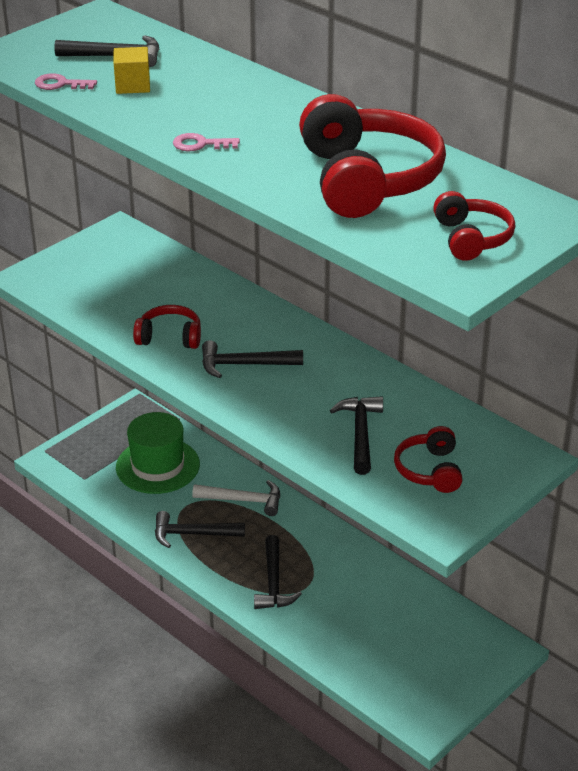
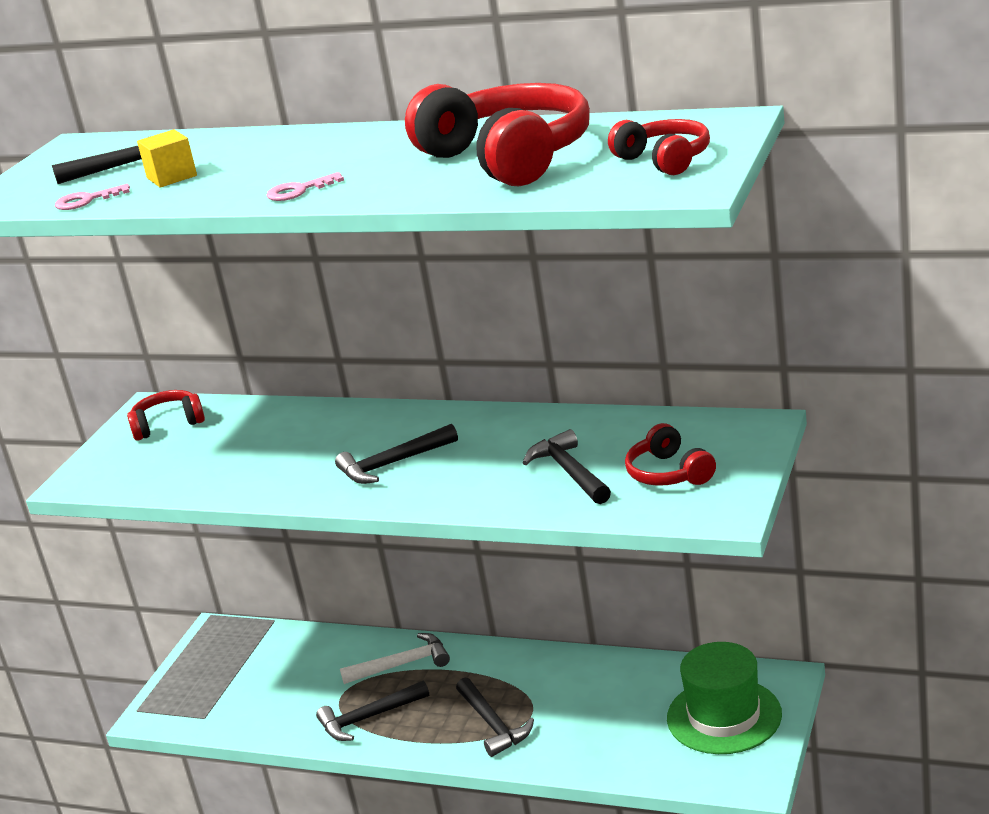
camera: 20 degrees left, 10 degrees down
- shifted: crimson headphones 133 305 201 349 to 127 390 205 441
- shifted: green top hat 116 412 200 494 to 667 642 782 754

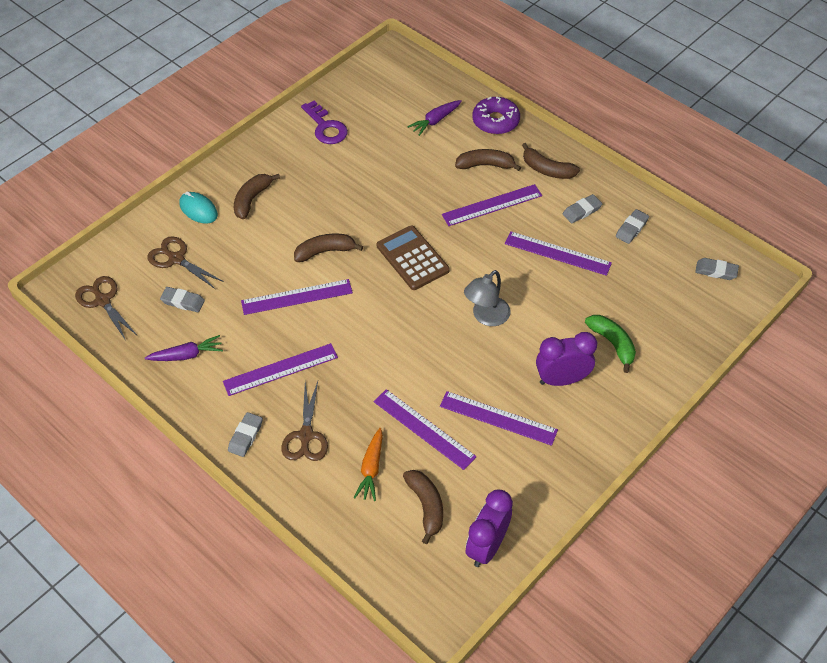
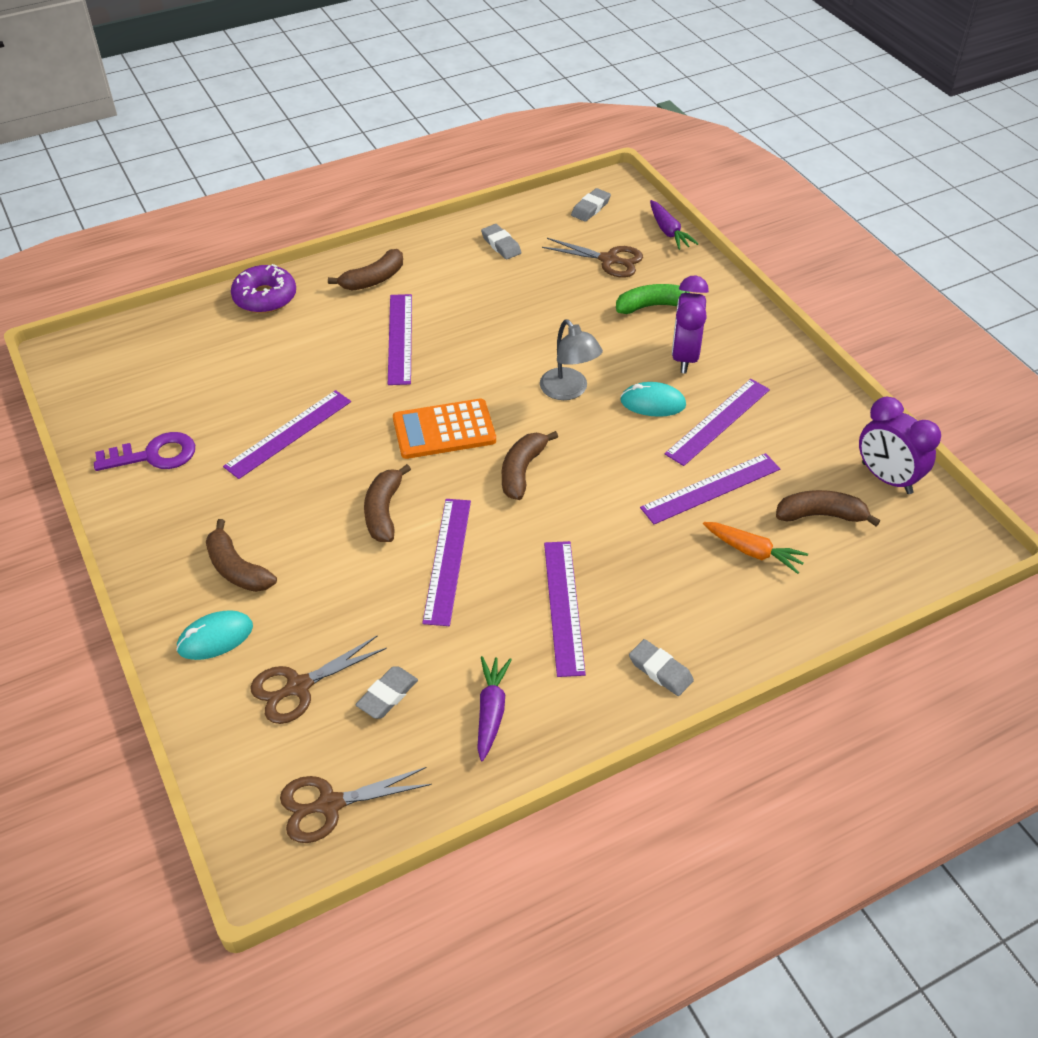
camera: 70 degrees left, 5 degrees down
- shifted: violet toy carrot 408 100 462 136 to 650 200 699 250
- shifted: dark brown banana fruit 455 149 521 171 to 502 431 558 500
- gone: gray pencil eraser 563 194 603 223
- repainted: dark brown calculator 377 226 450 290 to orange-coloured calculator 393 399 496 459
- shifted: violet straightedge 505 231 612 276 to 223 390 351 479
- shifted: dark brown pair of scissors 281 381 328 461 to 542 238 643 278
- new: aqua PC mouse 620 382 686 417

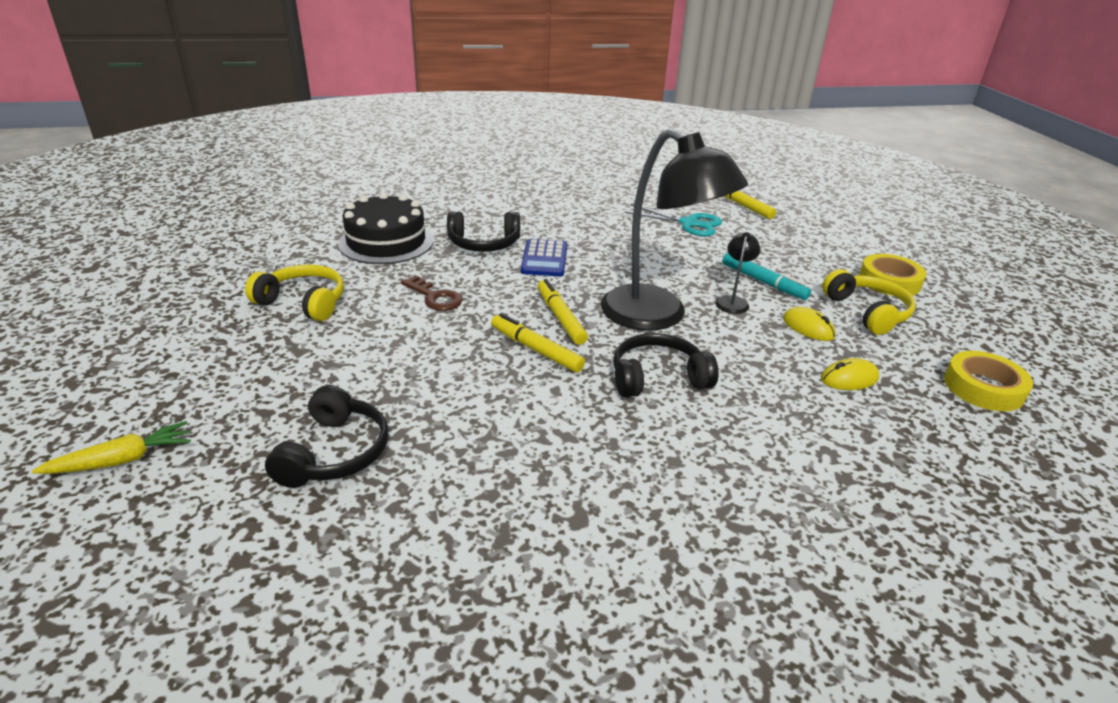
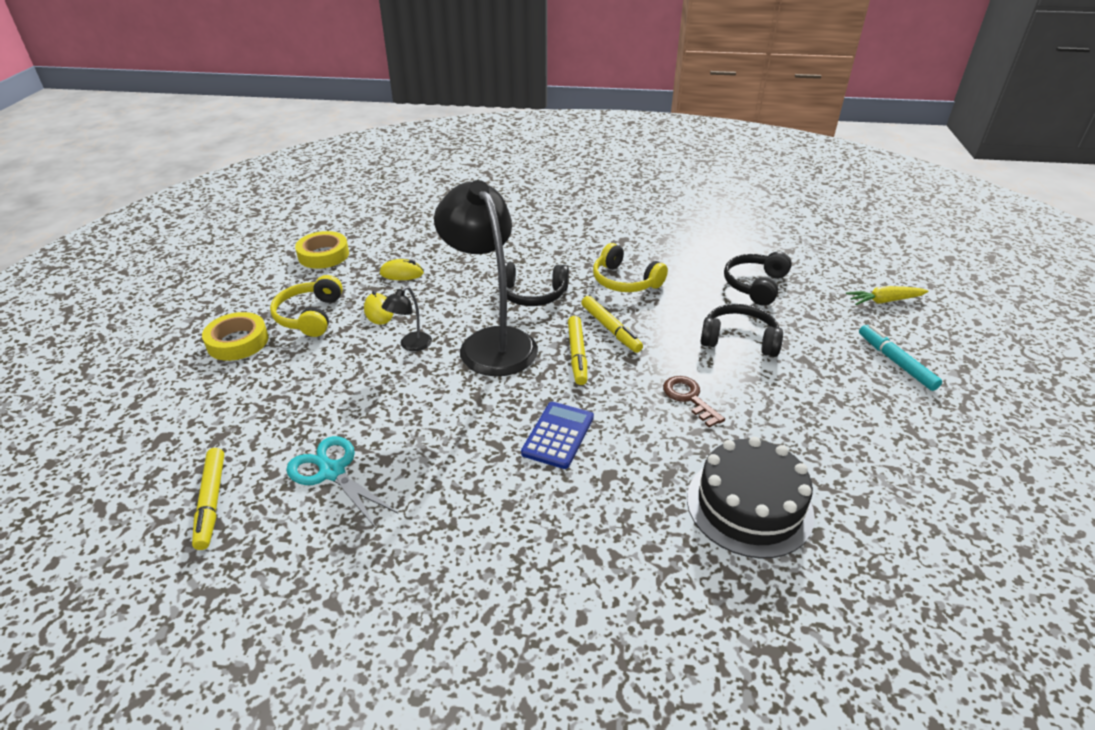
camera: 160 degrees left, 5 degrees up
- shifted: ebony headphones 447 211 520 252 to 700 304 783 357
- shifted: aqua marker 723 253 811 300 to 859 325 942 391
- shifted: golden headphones 245 265 344 321 to 593 243 668 292

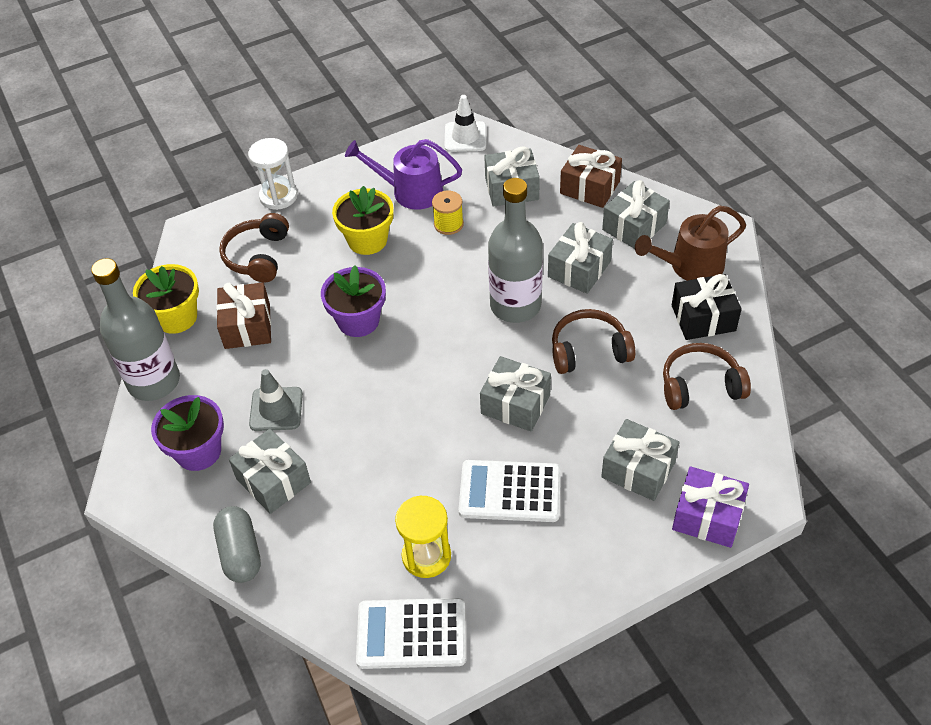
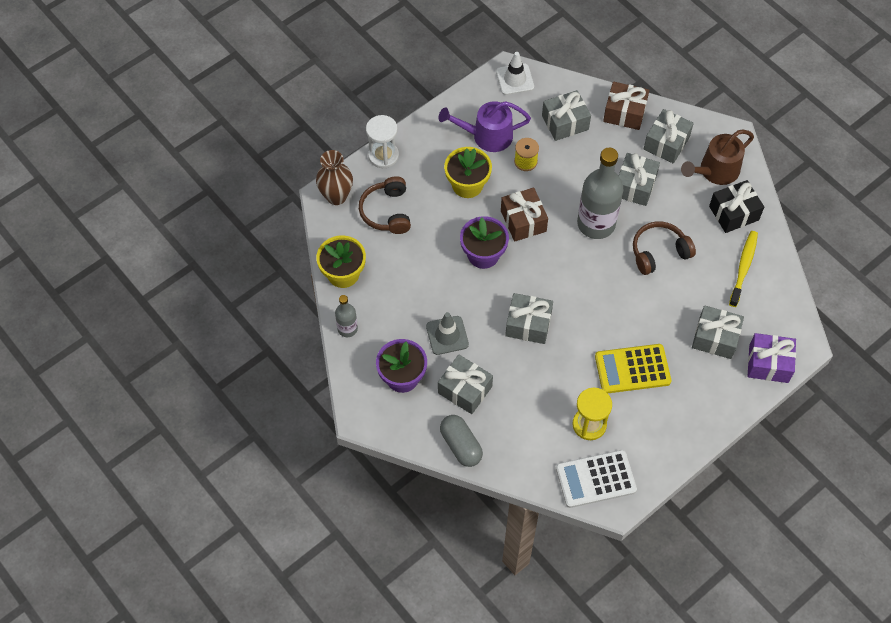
camera: 15 degrees left, 10 degrees up
- scaled: gray bottle 91 258 180 401 = 335 295 358 337 x0.50
- shifted: dark brown wrapped gift 216 282 271 349 to 501 188 548 242
- swapped: dark brown headphones 663 343 751 410 to golden dental brush 729 231 758 307
- shifted: gray wrapped gift 480 356 551 431 to 505 293 553 344
- repainted: snow-white calculator 458 460 561 522 to golden calculator 595 344 671 393
- new: dark brown vase 316 150 353 205

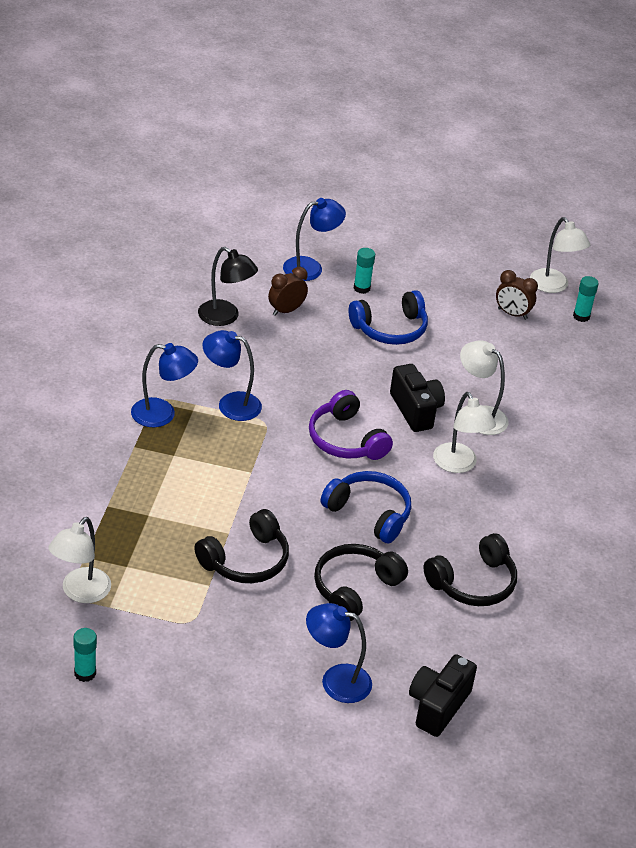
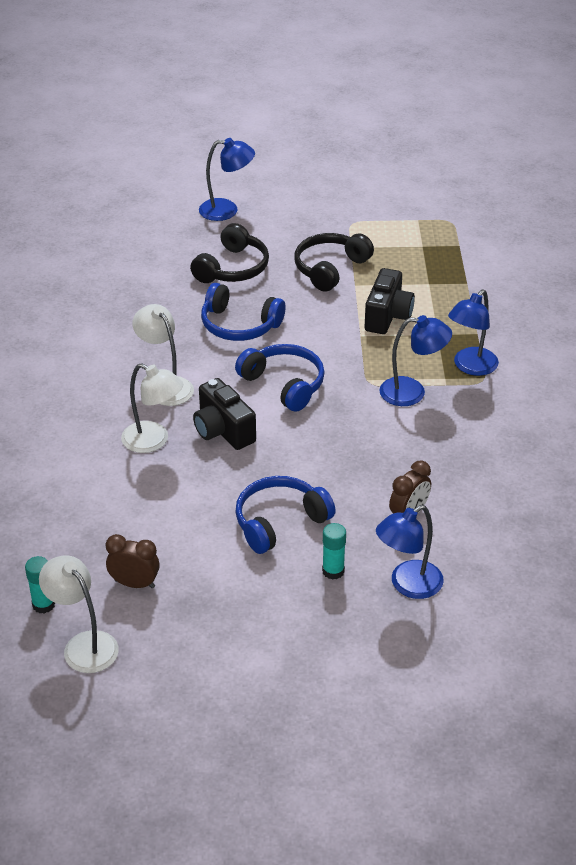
camera: 170 degrees right, 0 degrees up
- gone: ebony desk lamp 198 247 258 326
- rotated: blue desk lamp 131 343 198 427 = 448 289 499 376 45 degrees counterclockwise
- repainted: violet headphones 309 390 393 460 to blue headphones 235 344 325 412
- gone: snow-white desk lamp 49 517 111 603
- gone: ebony headphones 423 533 517 606
- gone: aqua glue 74 628 97 682
- shifted: ebony camera 409 654 477 737 to 365 268 415 334

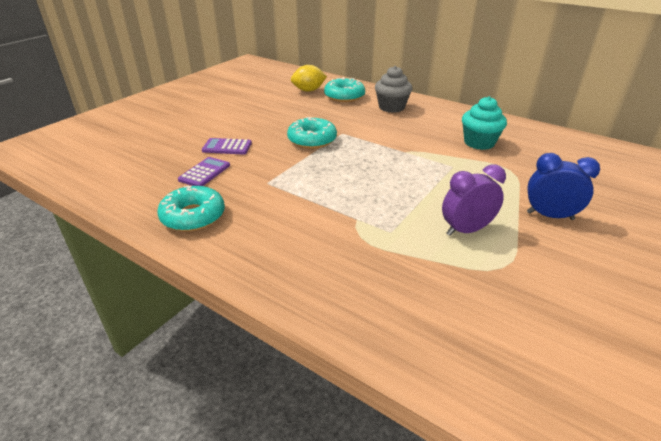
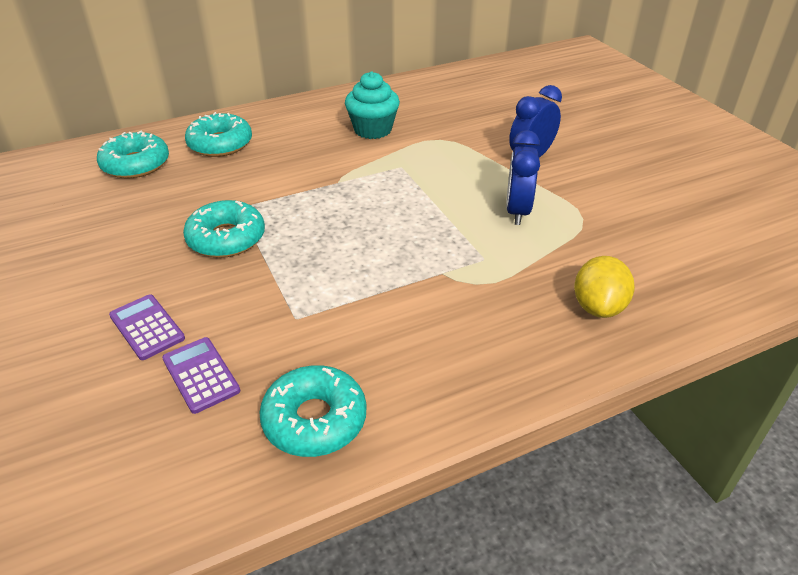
camera: 60 degrees left, 5 degrees up
- shifted: golden citrus fruit 291 65 327 92 to 574 256 635 318
- swapped: gray fairy cake 375 66 412 113 to aqua donut 185 112 252 157
- rotated: violet calculator 202 138 252 155 = 109 294 185 360 105 degrees clockwise
- repainted: violet clock 442 164 506 236 to blue clock 506 130 540 225

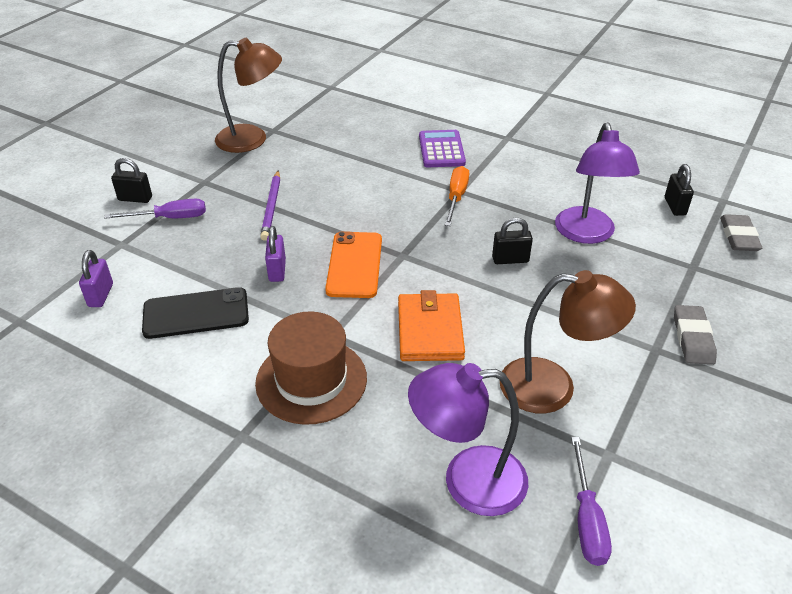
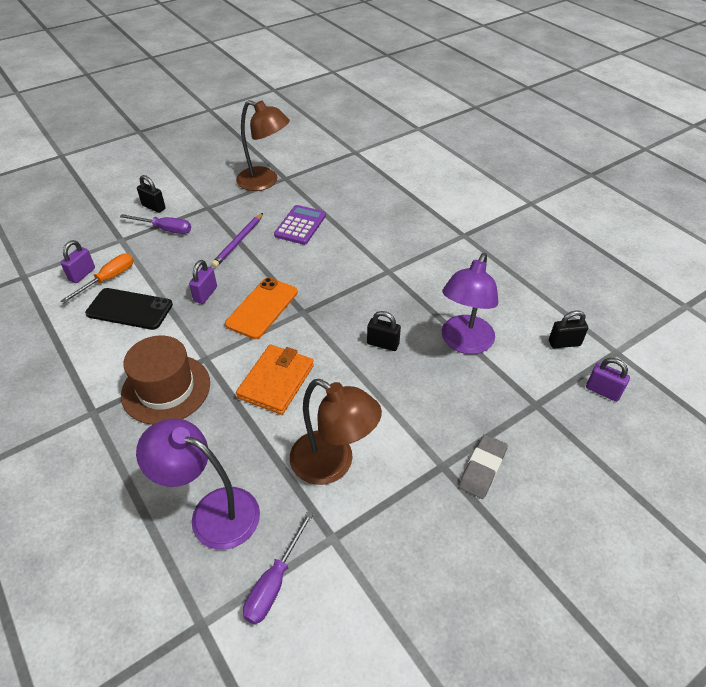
camera: 25 degrees right, 5 degrees up
- shifted: violet calculator 419 130 466 167 to 274 205 326 245
- rotated: ebony padlock 665 164 694 216 = 549 311 588 349 60 degrees clockwise
- shifted: orange-coloured screwdriver 445 166 469 226 to 61 253 134 303
- swapped: gray pencil eraser 720 214 763 251 to violet padlock 586 358 630 402

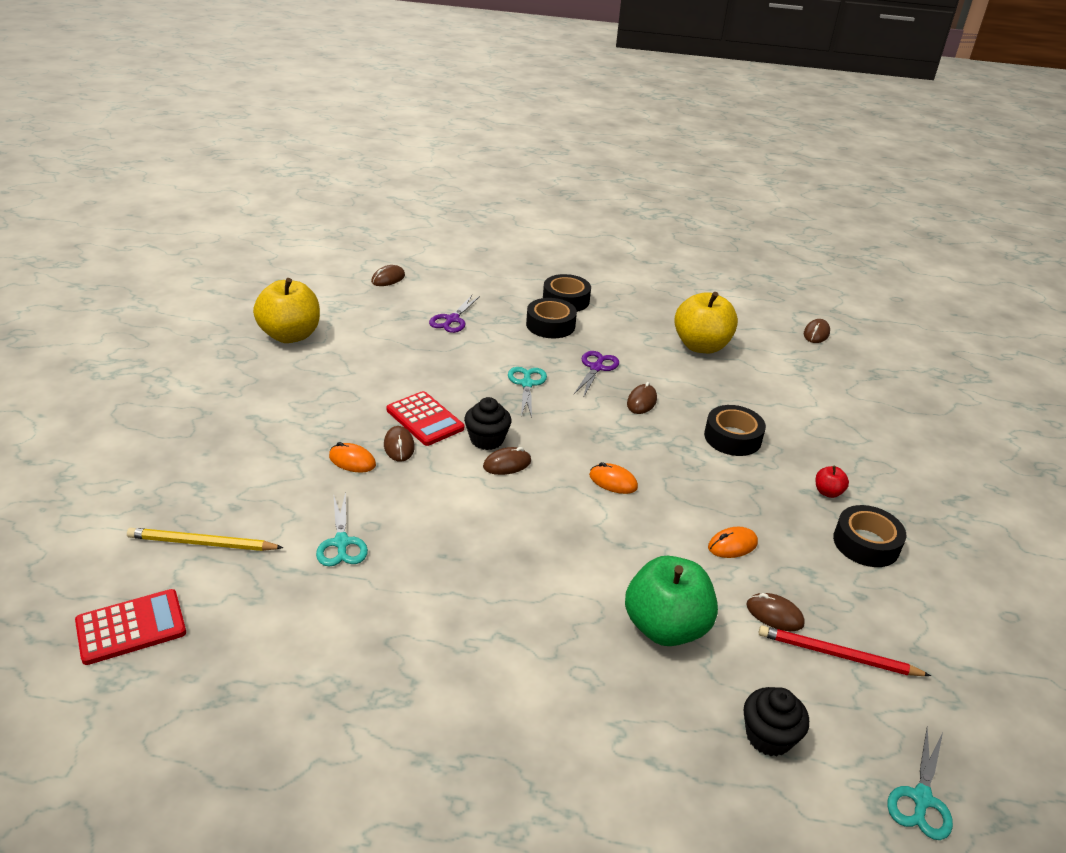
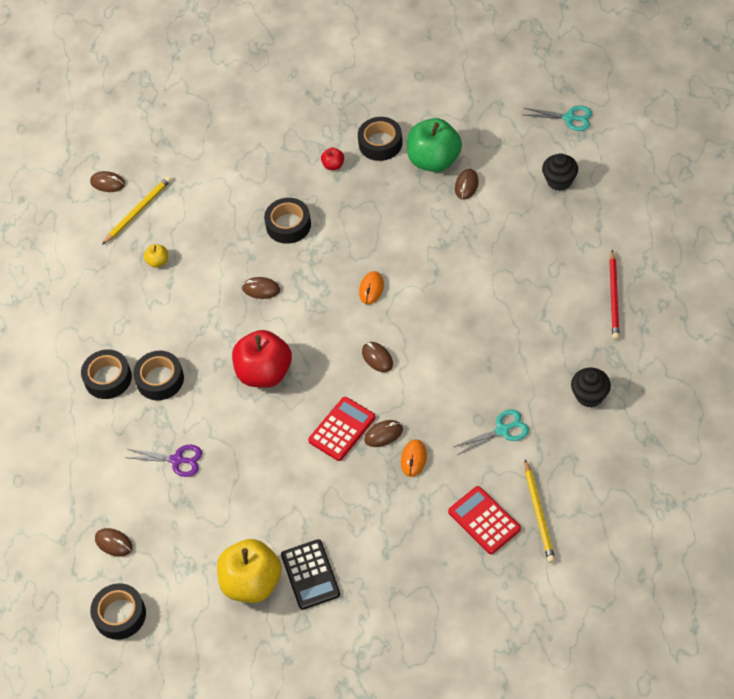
camera: 95 degrees left, 20 degrees up
- scaled: golden apple 674 292 738 353 = 144 244 168 268 x0.43
- gone: violet pair of scissors 574 351 619 398
- swapped: aqua pair of scissors 508 367 547 418 to crimson apple 232 330 292 388
- shifted: ebony fairy cake 464 397 512 450 to 571 368 611 407
- gone: orange-coloured PC mouse 708 527 758 558
- shifted: green apple 625 556 718 646 to 407 118 462 172
- shifted: crimson calculator 75 589 186 665 to 448 486 521 554
- shifted: crimson wooden pencil 759 625 931 676 to 609 250 620 340
- new: golden wooden pencil 102 176 172 245
- new: ebony calculator 281 539 340 610
- new: ebony tape 90 583 146 640

